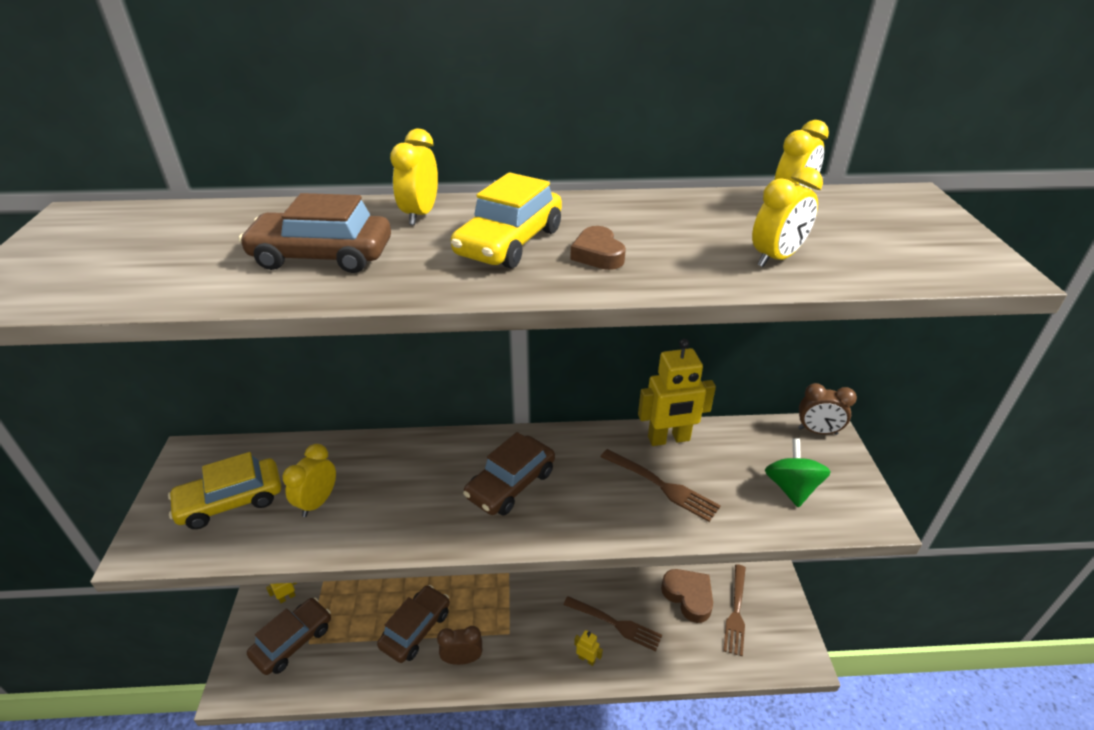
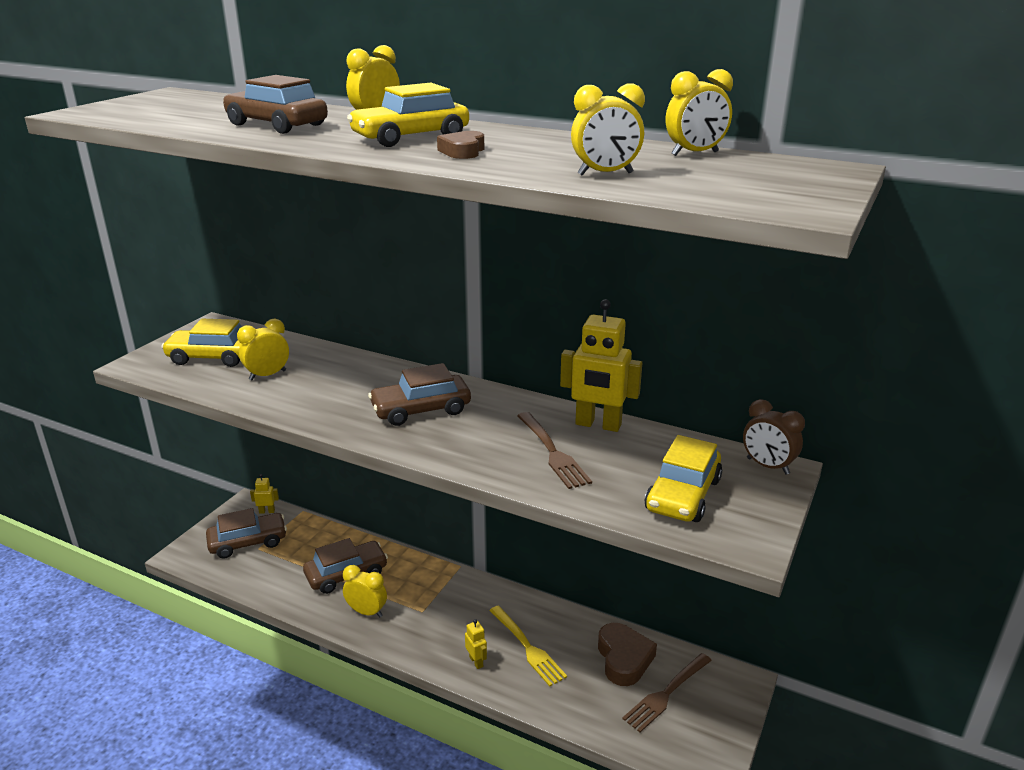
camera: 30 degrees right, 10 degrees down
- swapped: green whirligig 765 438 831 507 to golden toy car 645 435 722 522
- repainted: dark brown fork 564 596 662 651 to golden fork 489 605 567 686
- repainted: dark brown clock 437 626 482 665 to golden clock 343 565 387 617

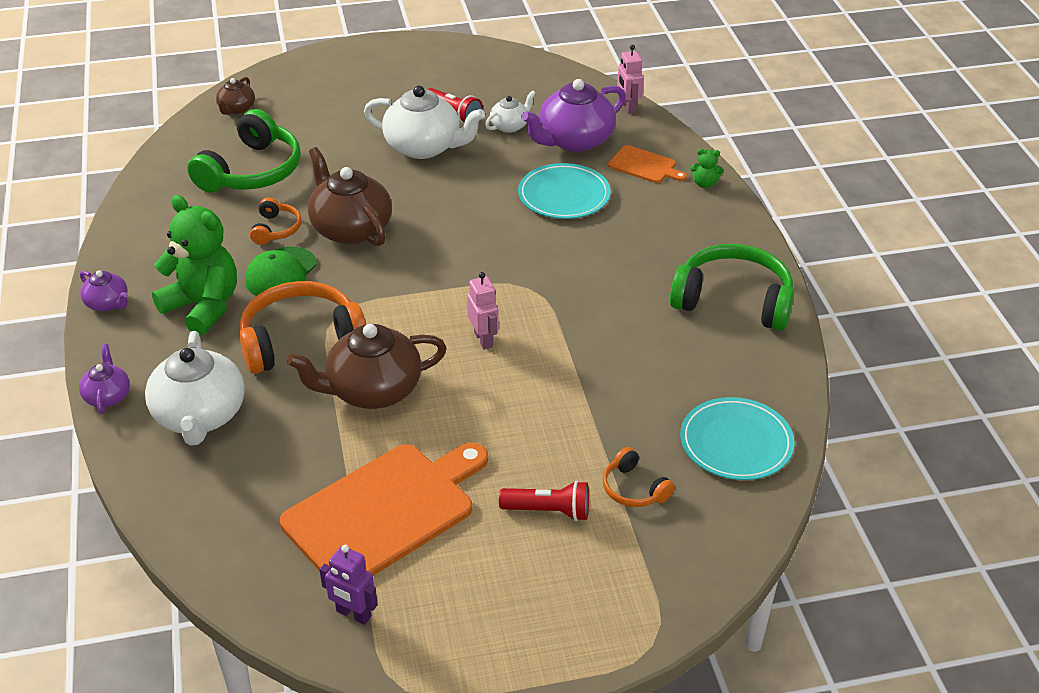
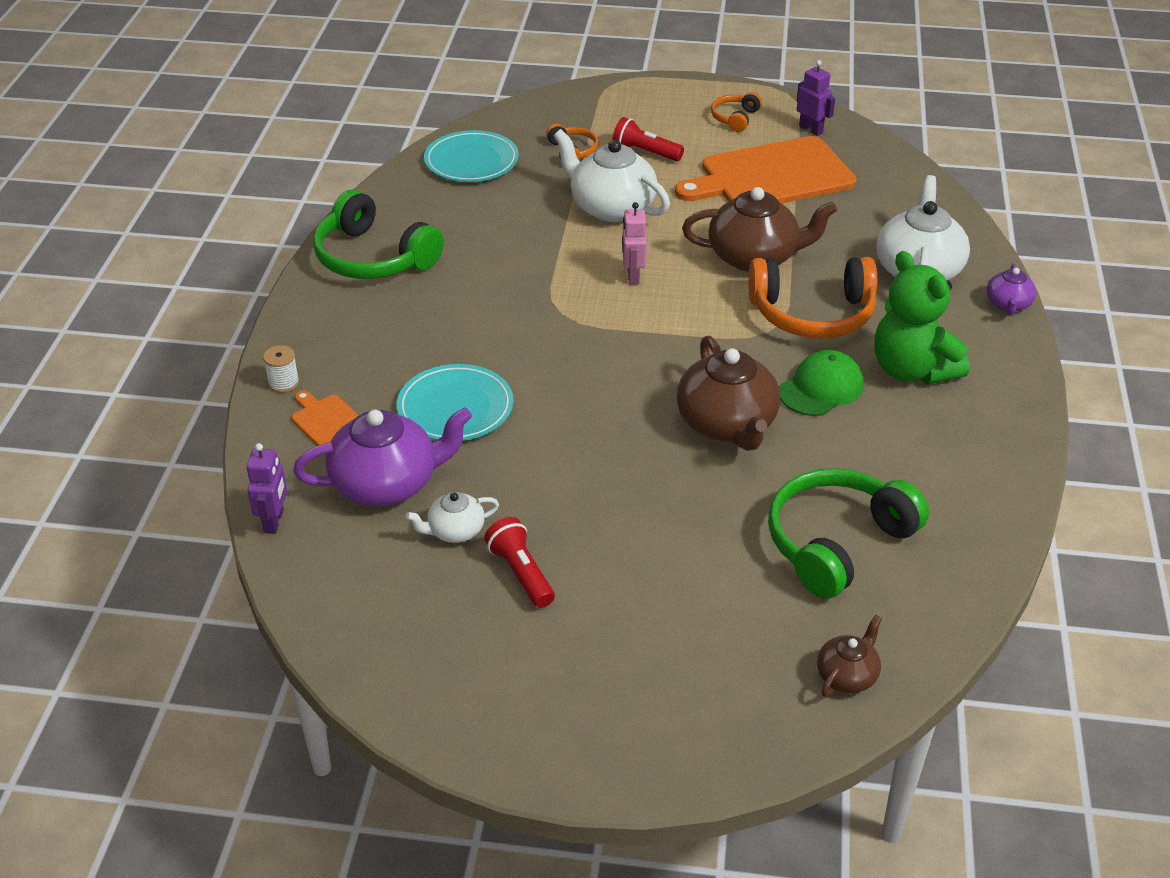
camera: 160 degrees left, 0 degrees up
- repainted: rosy toy robot 617 45 643 114 to violet toy robot 247 443 287 534
- shifted: snow-white teapot 364 86 485 159 to 554 129 670 222
- swapped: green teddy 690 149 724 188 to snow-white reel of thread 263 345 299 393
- shifted: orange-coloured headphones 250 198 302 245 to 711 92 762 132
- gone: violet teapot 80 270 128 311

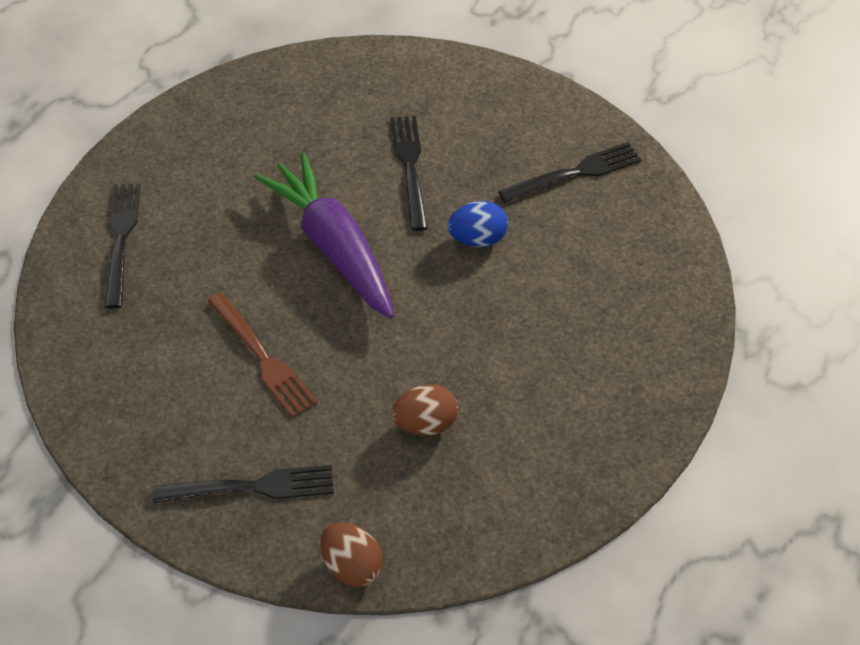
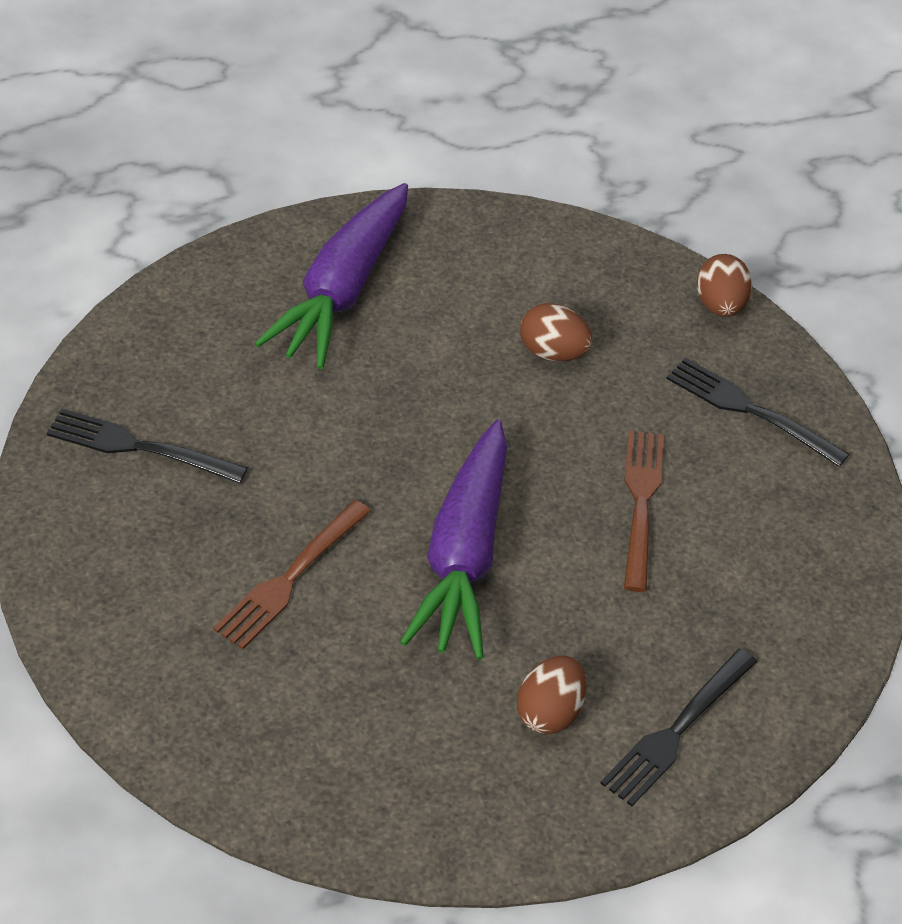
camera: 140 degrees left, 5 degrees down
- repainted: ebony fork 390 116 428 231 to dark brown fork 213 500 371 649
- gone: blue egg shape 447 201 508 247
- new: violet toy carrot 254 183 408 369
- new: dark brown egg shape 517 656 586 734

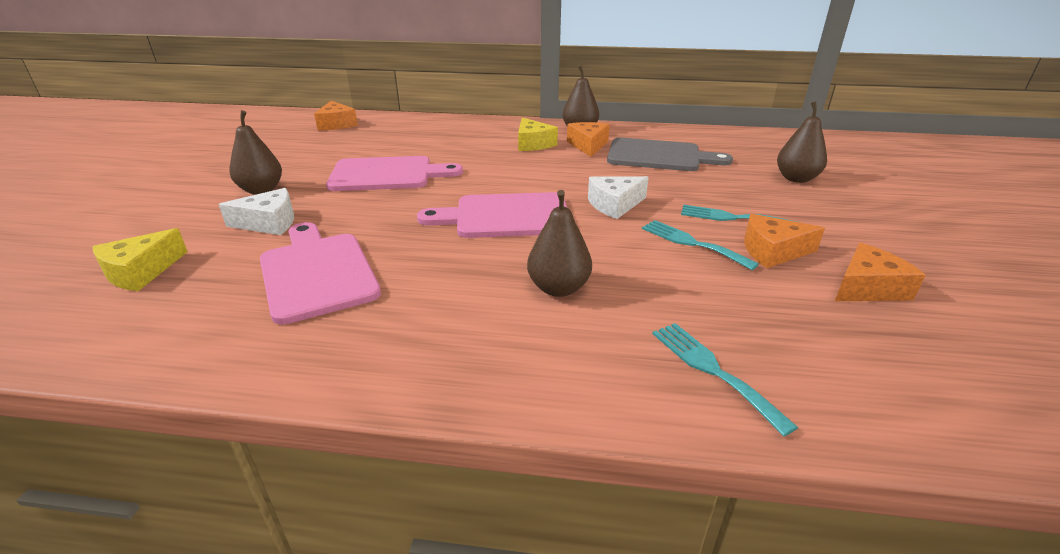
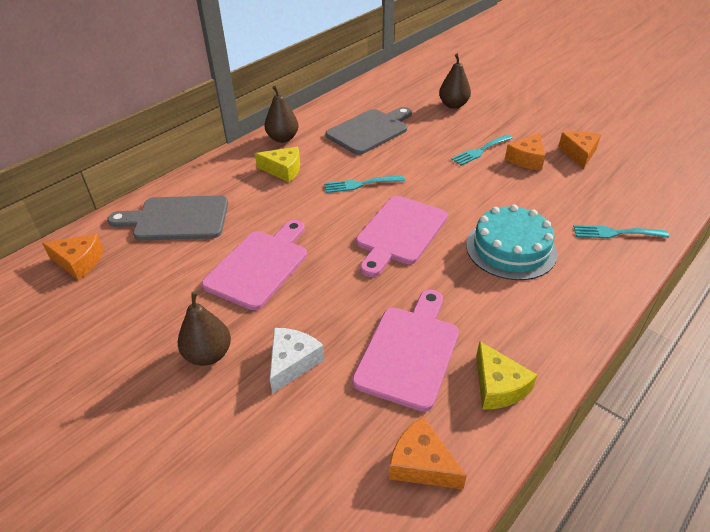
camera: 55 degrees left, 10 degrees up
- shifted: orange-coloured cheese wedge 567 122 610 157 to 389 416 467 489
- gone: snow-white cheese wedge 588 176 649 219
- swapped: dark brown toy pear 527 190 592 297 to aqua cake 466 204 557 280
- shifted: aqua fork 642 220 759 270 to 324 176 405 193
- rotated: rosy chopping board 260 222 381 325 = 352 290 459 412 105 degrees clockwise
- shifted: golden cheese wedge 93 228 188 291 to 476 341 537 410
- new: gray chopping board 107 195 228 240

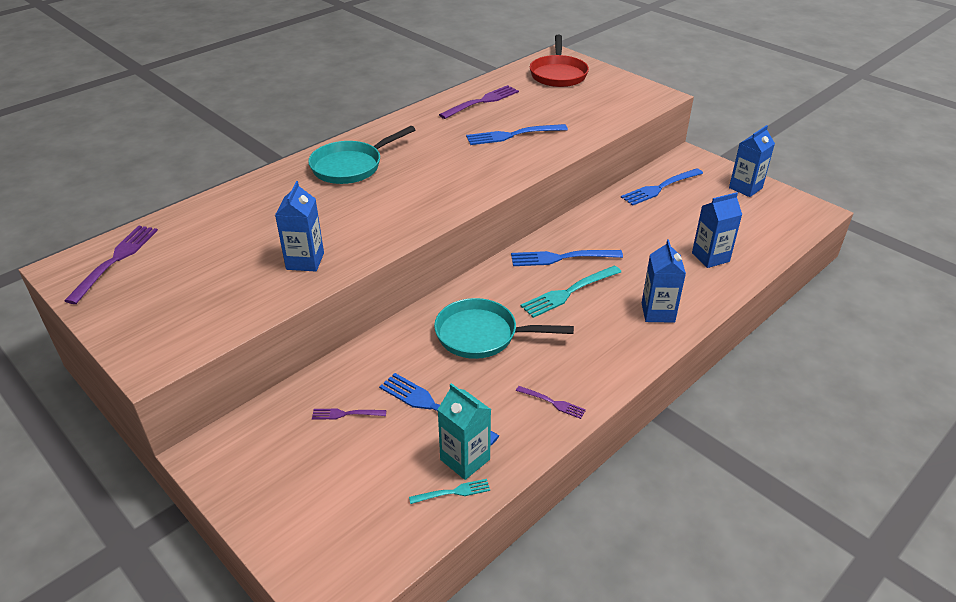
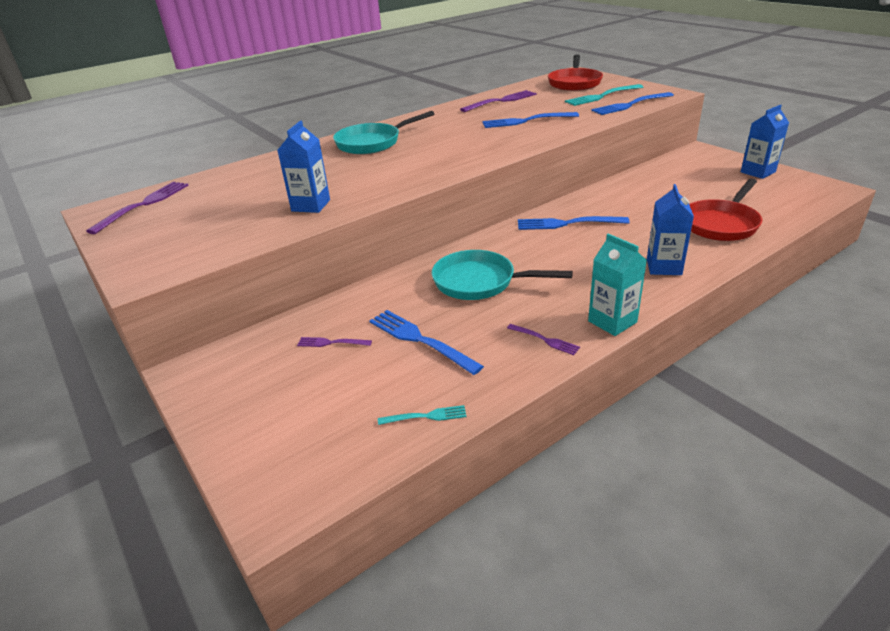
camera: 10 degrees right, 5 degrees down
- shifted: blue fork 621 168 703 206 to 591 92 674 115
- swapped: blue carton 692 192 742 268 to crimson skillet 689 179 762 241
- shifted: aqua fork 520 265 621 318 to 565 84 643 106
- shifted: aqua carton 437 383 491 480 to 588 234 647 336

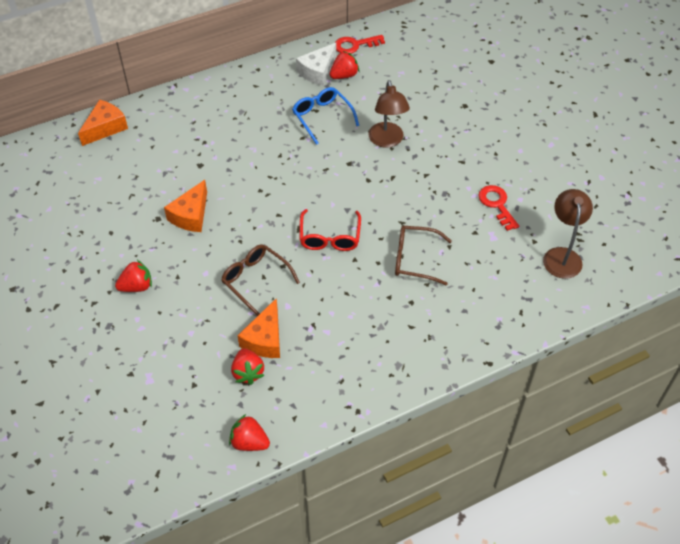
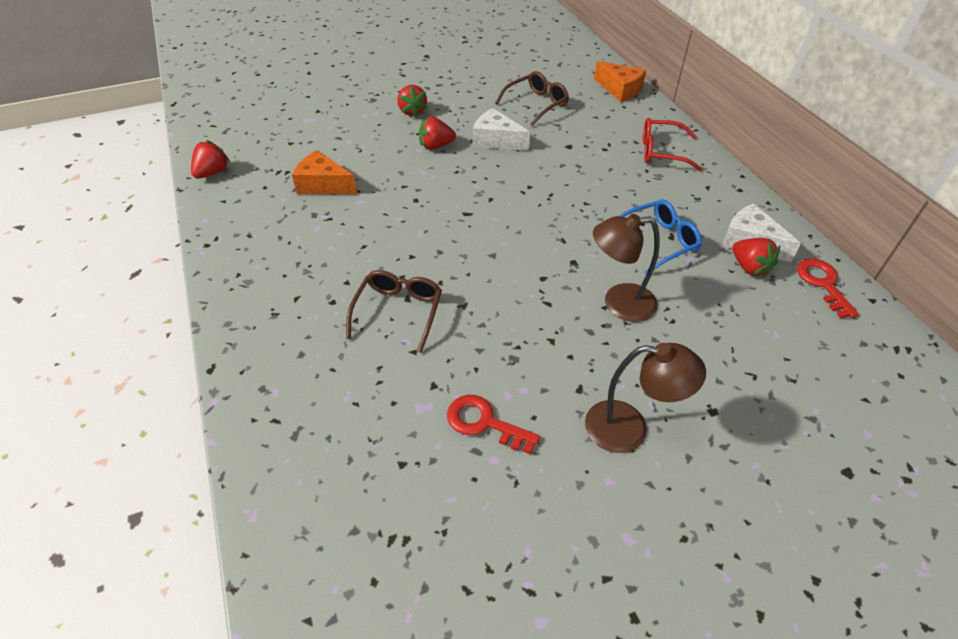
camera: 95 degrees right, 5 degrees down
- repainted: orange-coloured cheese wedge 164 180 207 232 to snow-white cheese wedge 473 108 530 151
- rotated: crimson key 478 185 519 231 = 447 395 540 454 135 degrees counterclockwise
- shifted: dark brown desk lamp 543 189 593 279 to 585 343 706 453
- shifted: crimson eyeglasses 300 209 361 251 to 643 118 702 171
- shifted: dark brown eyeglasses 221 244 300 316 to 495 71 569 126
- shifted: crimson berry 231 348 265 385 to 419 117 456 150

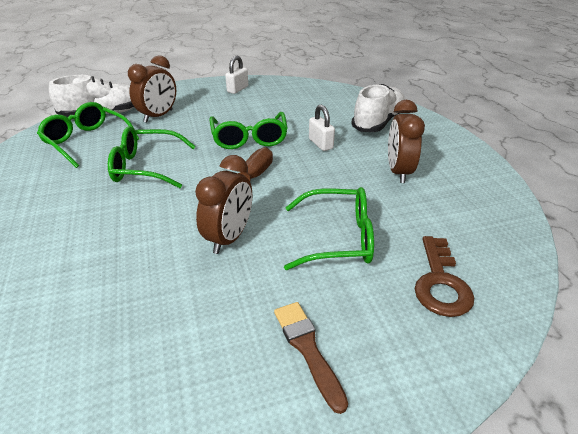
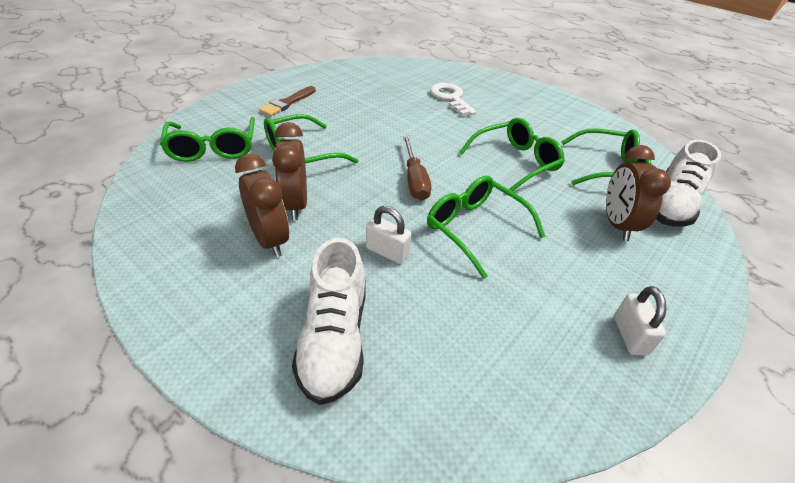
camera: 145 degrees right, 5 degrees up
- shifted: dark brown clock 195 155 252 254 to 272 122 307 220
- swapped: dark brown key 415 236 474 317 to green eyeglasses 160 117 255 162
- rotated: dark brown paintbrush 274 302 348 414 = 259 86 316 116 90 degrees clockwise
- new: snow-white key 430 83 476 116

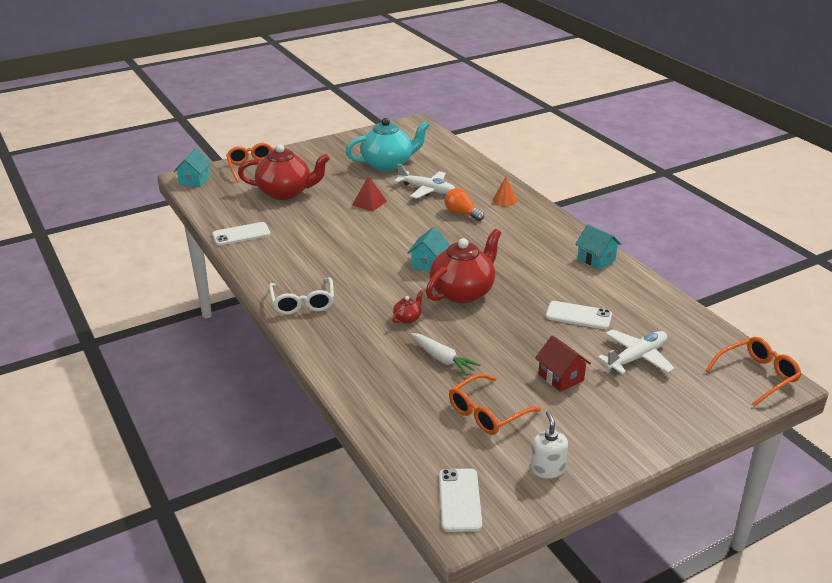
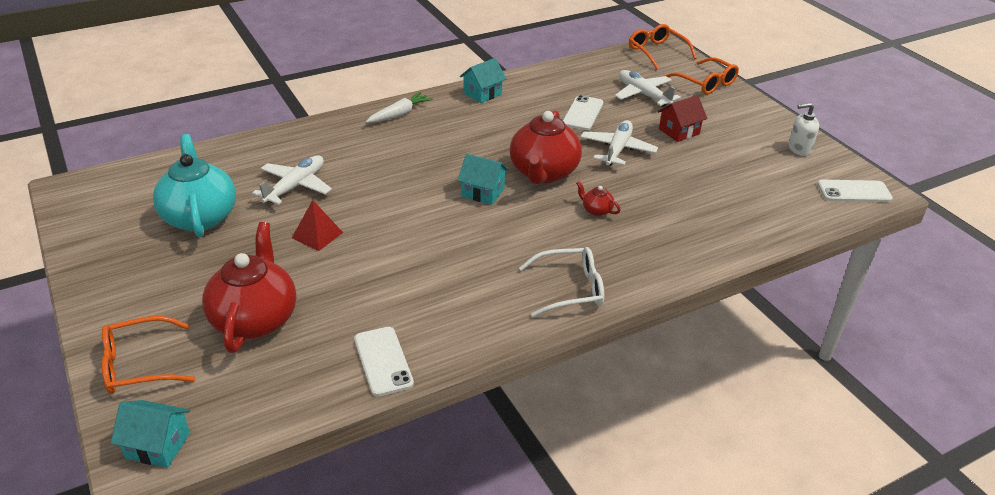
camera: 90 degrees left, 5 degrees up
- gone: orange-coloured solid cone 493 177 517 206
- gone: orange-coloured light bulb 445 188 484 221
- rotated: crimson teapot 426 229 501 303 = 510 110 582 184 120 degrees counterclockwise
- shifted: snow-white toy carrot 411 333 481 376 to 366 92 433 123
- shifted: orange-coloured eyeglasses 449 373 541 435 to 665 57 739 95
- new: snow-white toy plane 581 120 658 166

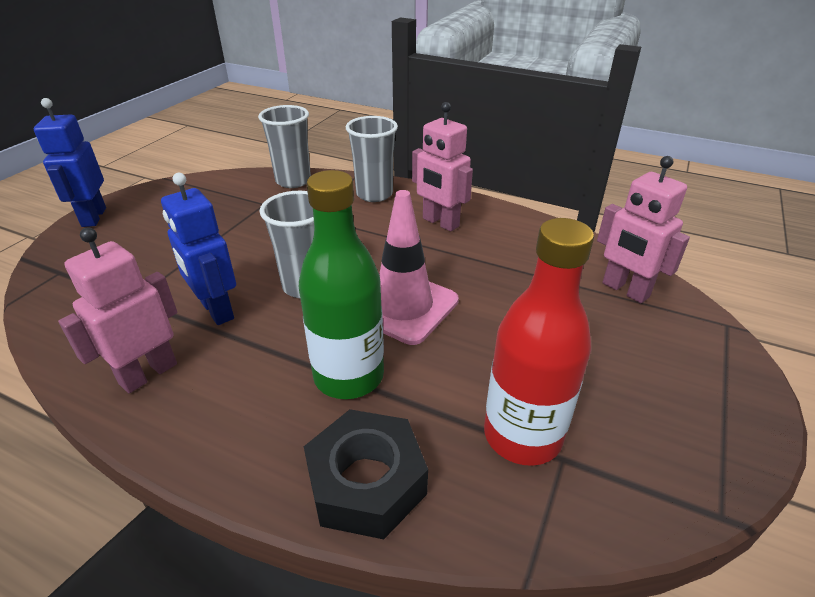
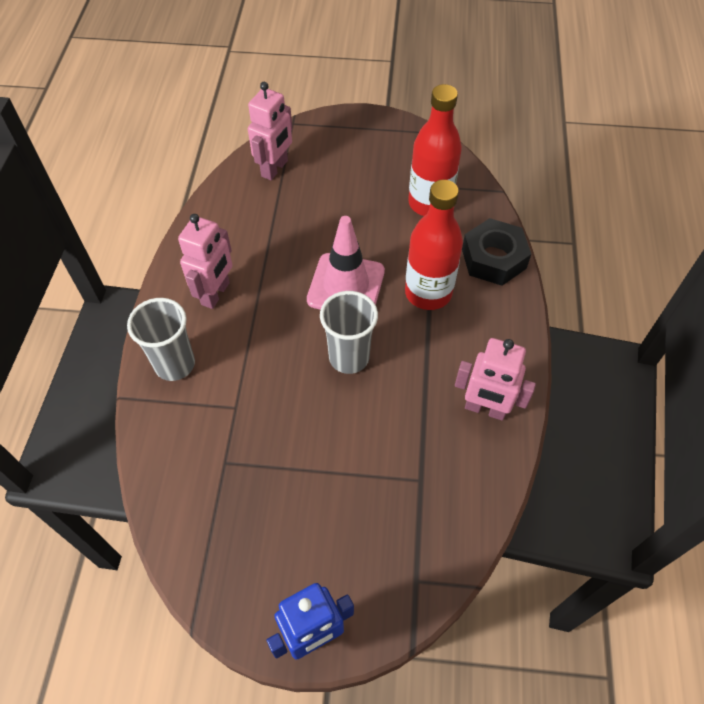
camera: 110 degrees left, 20 degrees up
- gone: gray beaker 258 105 311 188
- repainted: green bottle 299 170 384 399 to crimson bottle 405 180 463 310
- gone: blue toy robot 161 173 236 325

